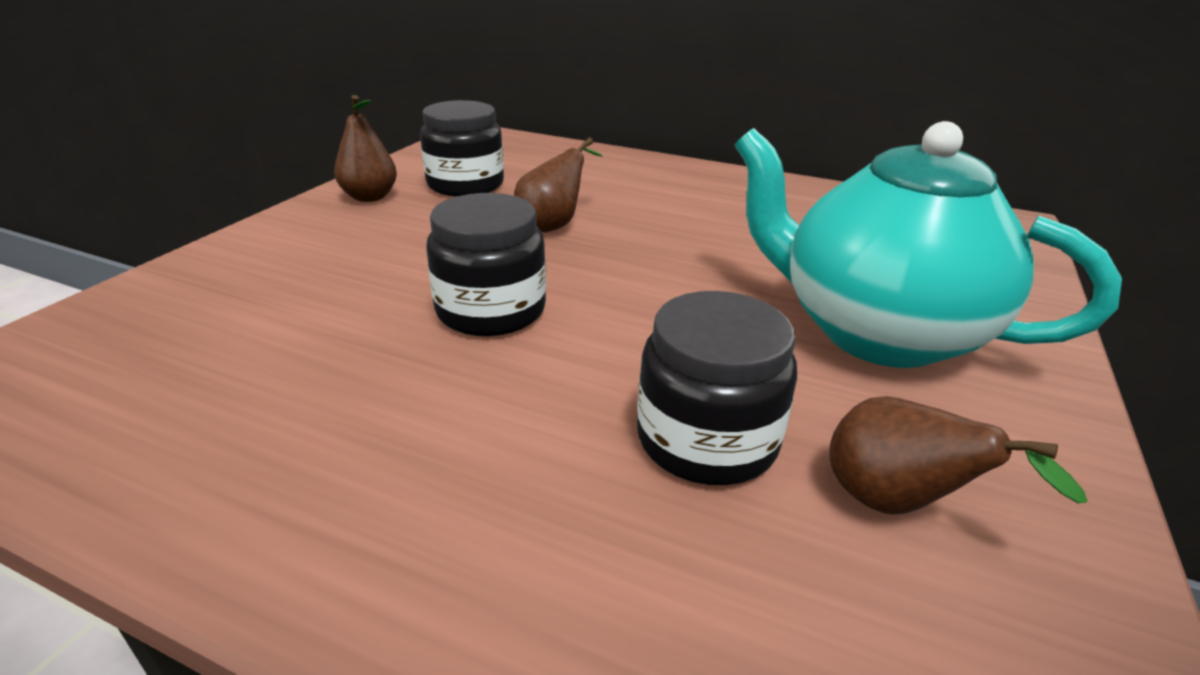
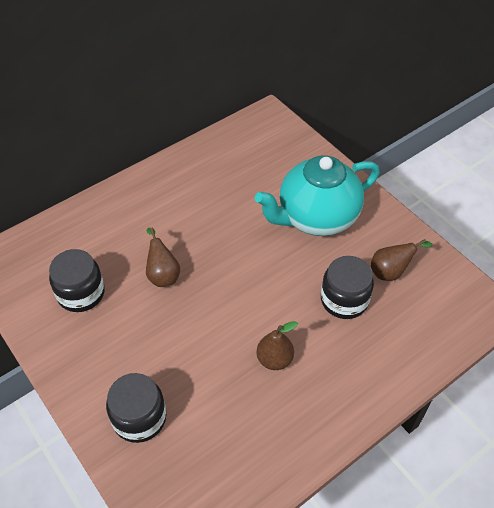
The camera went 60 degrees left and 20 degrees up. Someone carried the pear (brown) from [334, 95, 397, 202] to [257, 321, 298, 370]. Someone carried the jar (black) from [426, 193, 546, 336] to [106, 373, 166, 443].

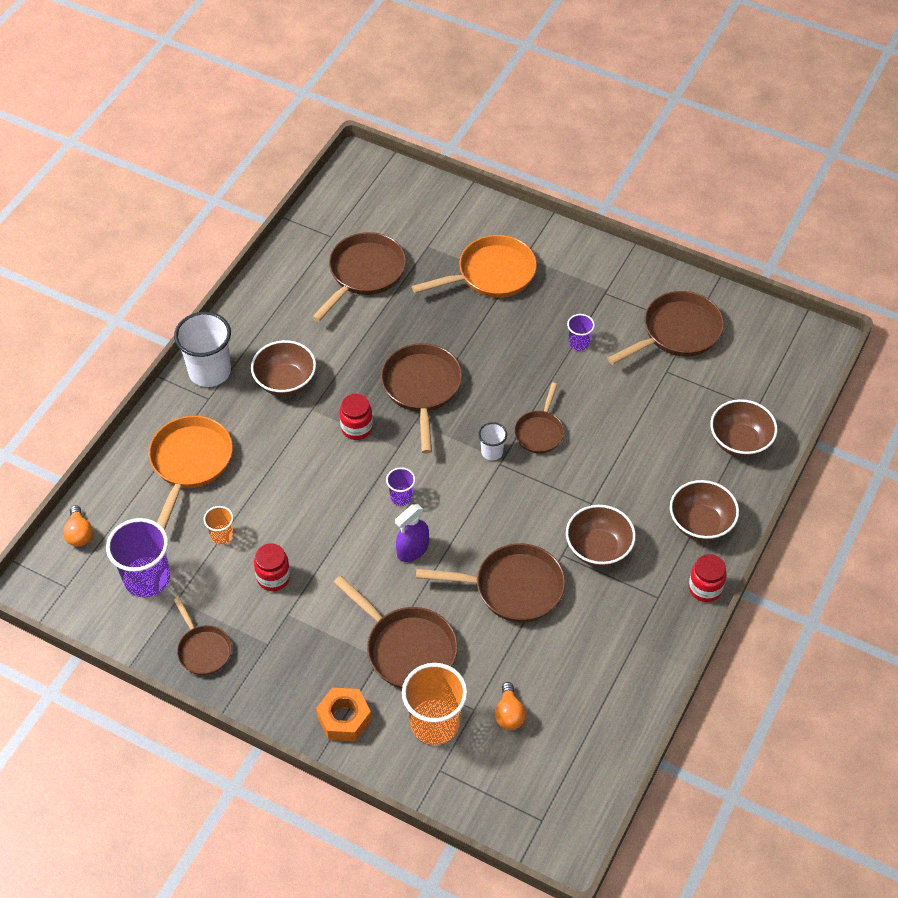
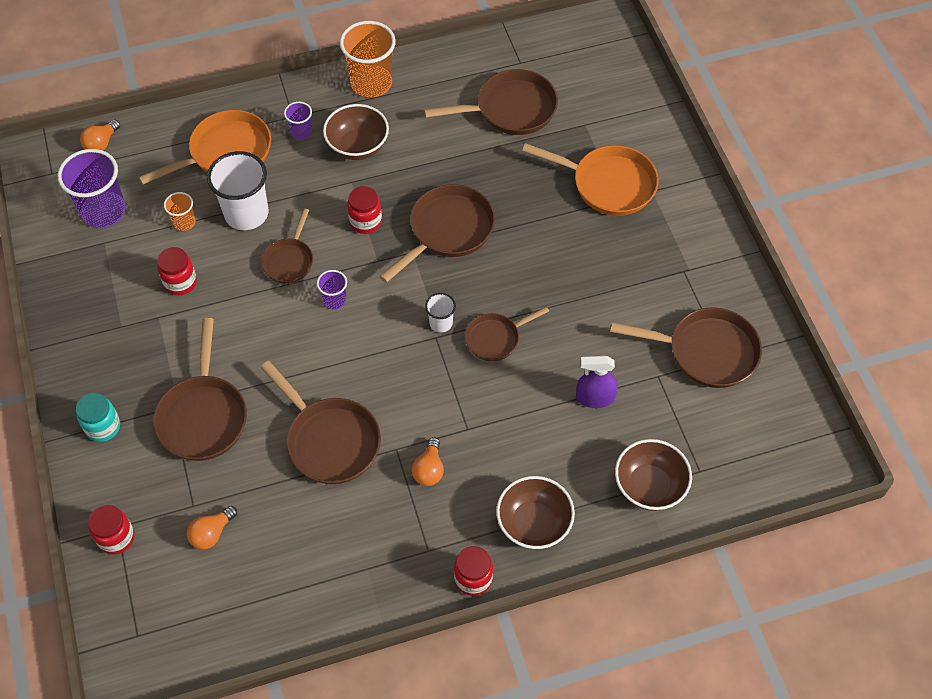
The camera went 45 degrees right and 5 degrees up. Someone carried the cup (white) from [174, 312, 231, 387] to [207, 151, 269, 230]. Someone carried the cup (purple) from [567, 314, 595, 351] to [284, 102, 312, 140]. Someone carried the spray bottle (purple) from [395, 504, 429, 562] to [576, 356, 618, 408]. Someone swapped the bowl (brown) at [566, 505, 636, 567] for the light bulb (orange) at [412, 437, 444, 486]. Someone carried the pan (brown) from [174, 597, 232, 675] to [261, 208, 313, 284]. Someone carried the cup (orange) from [402, 663, 467, 745] to [340, 21, 396, 97]. Someone swapped the nut (orange) at [316, 688, 372, 741] for the jar (turquoise) at [76, 393, 120, 442]. Someone put down the jar (red) at [88, 505, 135, 554].

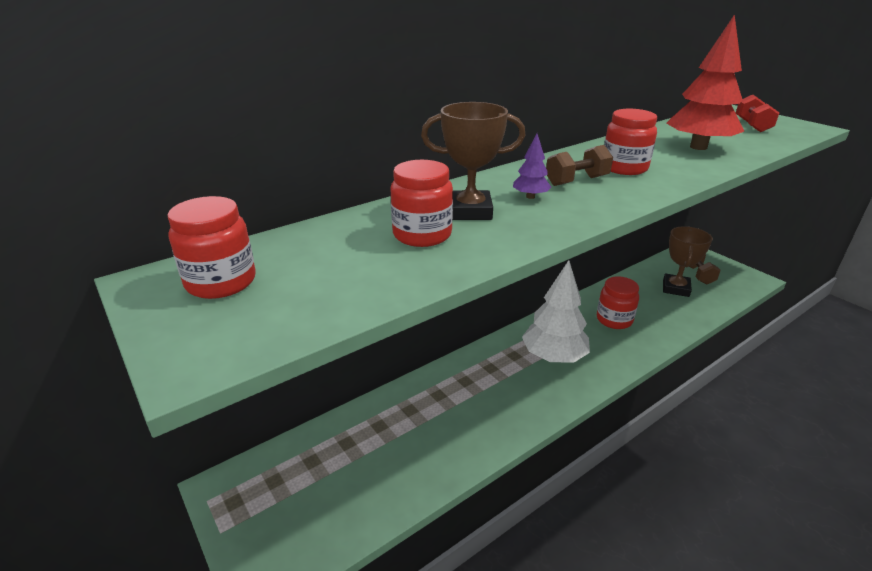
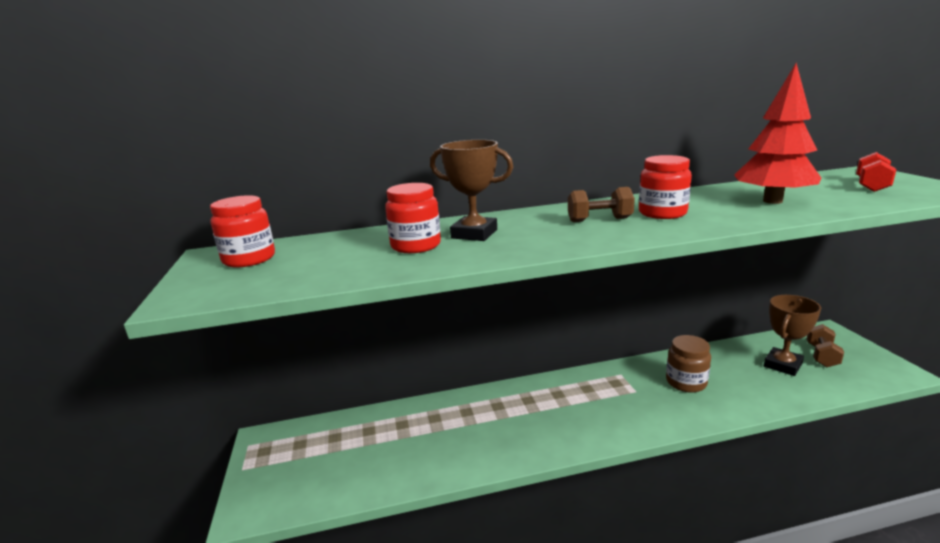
The camera went 25 degrees right and 10 degrees down. Someone took away the tree (purple) at [513, 134, 551, 199]. Someone took away the tree (white) at [522, 260, 590, 363]. Someone repainted the jar (red) at [597, 276, 639, 329], which became the jar (brown) at [666, 335, 711, 393].

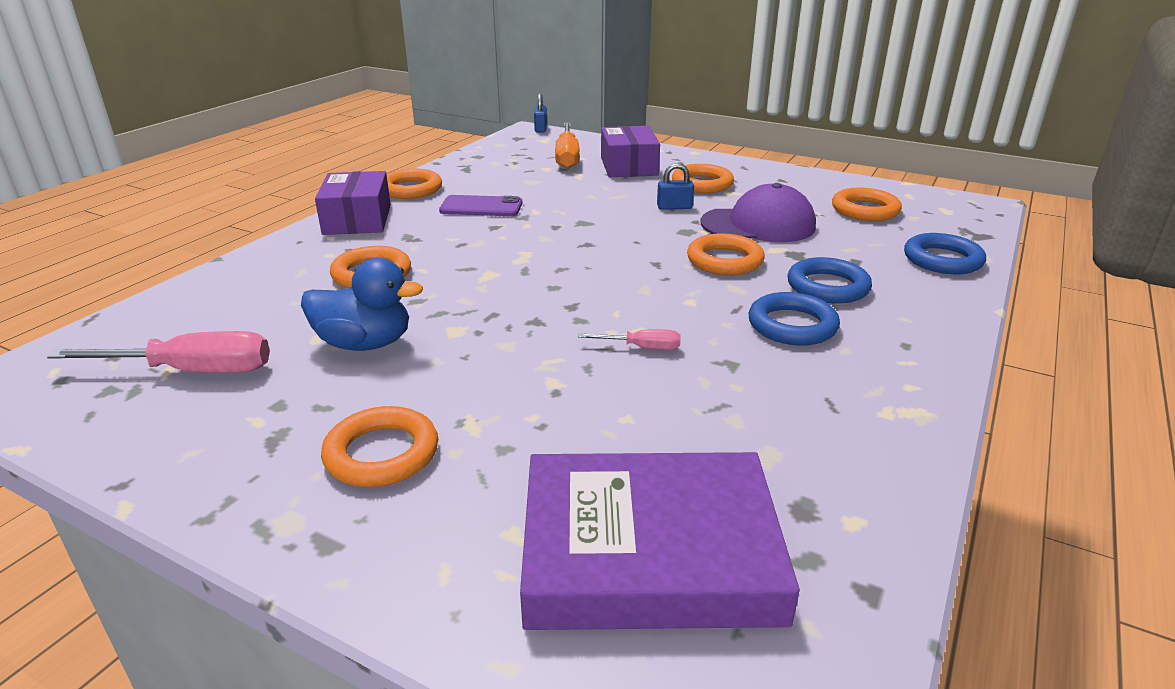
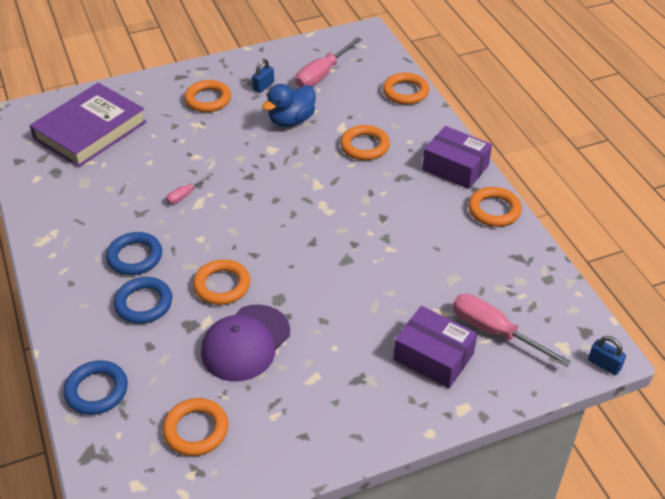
The camera went 130 degrees right and 15 degrees up. Someone repainted the screwdriver (orange) at [555, 123, 580, 169], which became the screwdriver (pink) at [452, 294, 571, 367]. Someone carried the padlock (blue) from [657, 163, 694, 210] to [252, 59, 274, 93]. Someone carried the ring (orange) from [672, 164, 734, 193] to [383, 73, 429, 105]. Someone took away the phone (purple) at [439, 195, 522, 216].

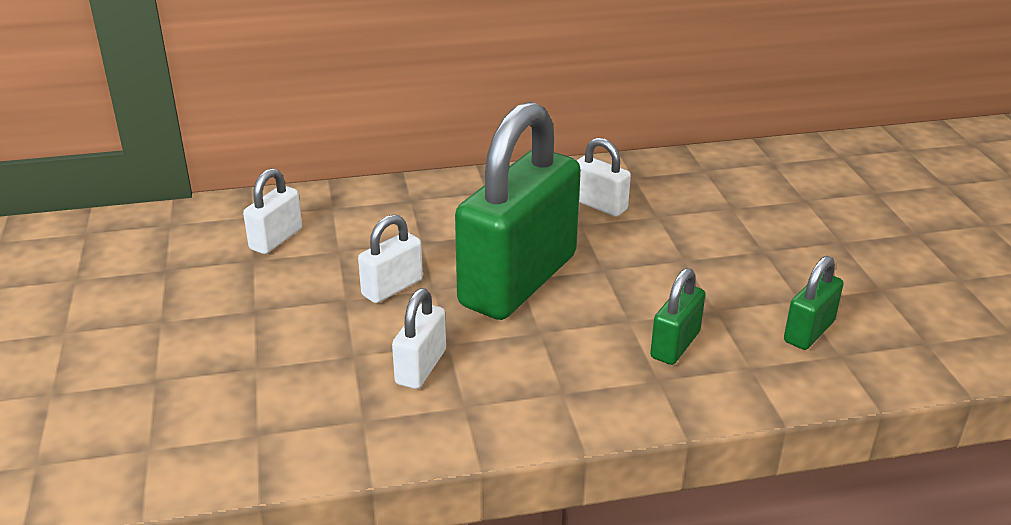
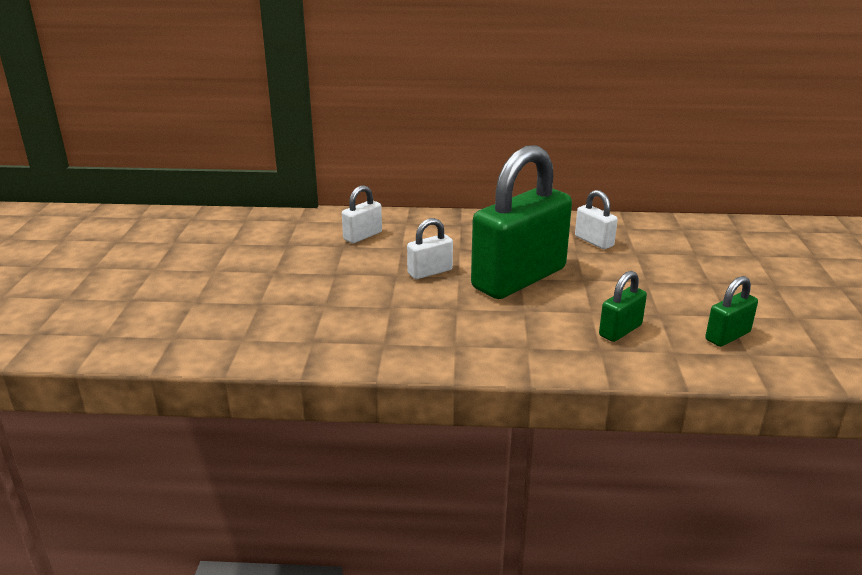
The camera went 15 degrees right and 5 degrees down. Someone took away the padlock (white) at [392, 288, 446, 389].

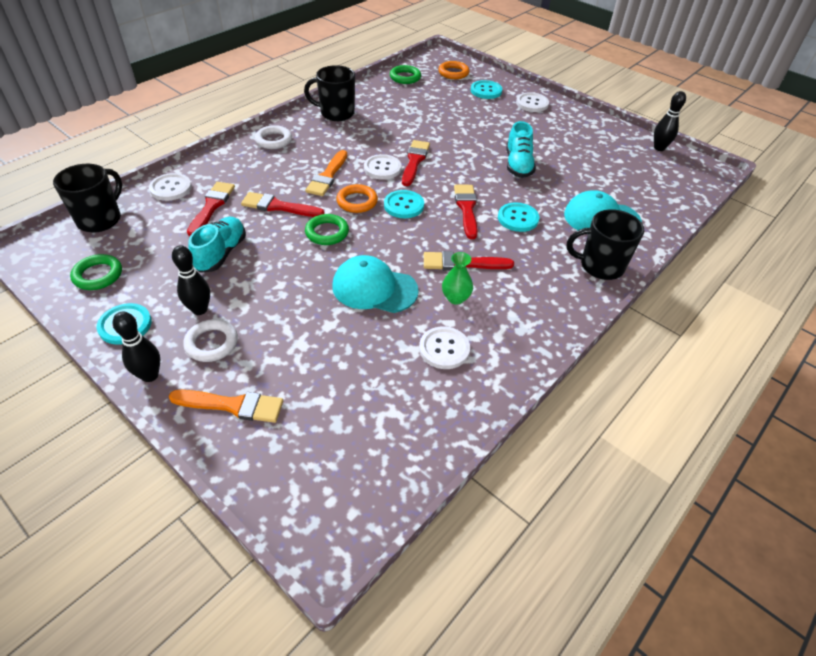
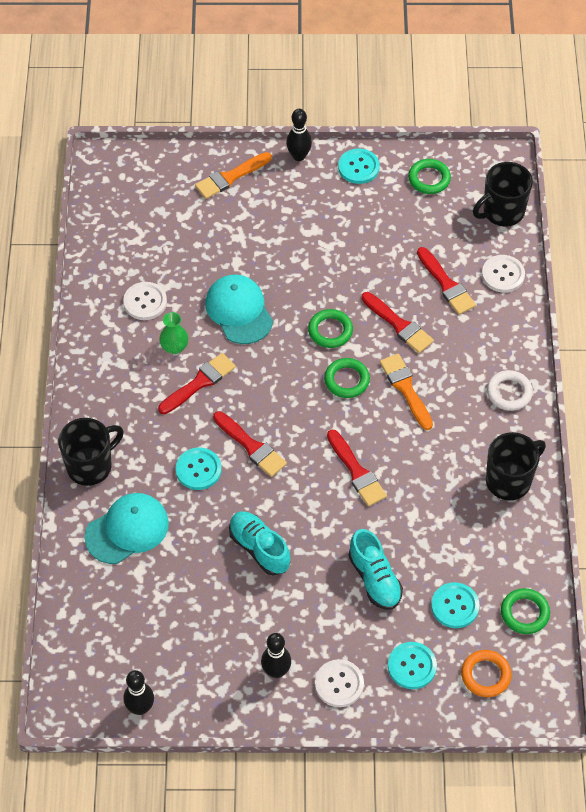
The camera went 140 degrees right and 10 degrees up. Someone took away the button (white) at [364, 154, 401, 180]. Someone rotated the mug (black) at [53, 164, 122, 232] by 75 degrees clockwise. Someone repainted the ring (orange) at [336, 184, 378, 213], which became the ring (green) at [324, 358, 370, 398]. Someone carried the button (turquoise) from [384, 190, 424, 218] to [431, 582, 480, 628]. Someone rotated the brush (red) at [241, 192, 325, 217] by 75 degrees clockwise. Someone carried the shoe (turquoise) from [188, 217, 246, 273] to [348, 529, 403, 610]. Someone carried the bowling pin (black) from [172, 245, 210, 315] to [261, 633, 291, 678]. Someone rotated the cap (turquoise) at [333, 255, 419, 313] by 90 degrees counterclockwise. Someone took away the ring (white) at [183, 319, 238, 362].

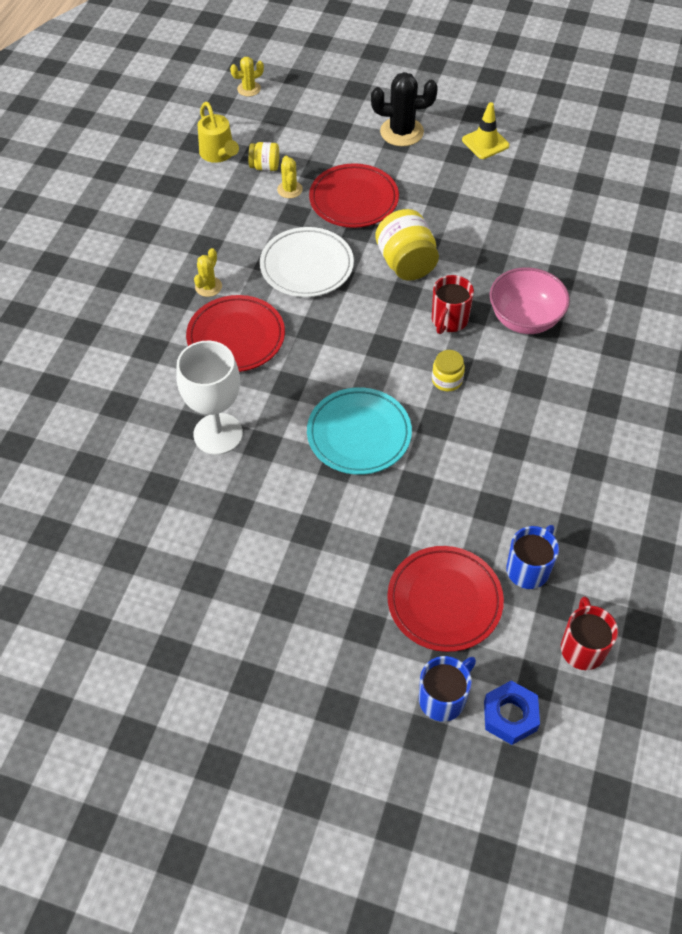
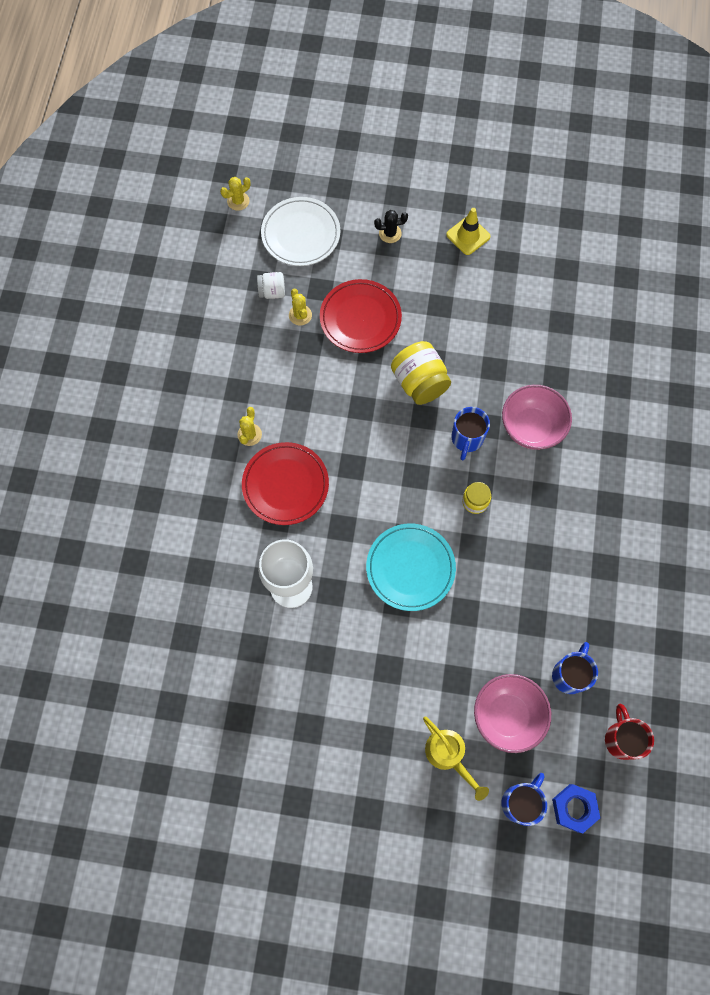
The camera went 10 degrees left and 15 degrees up. Someone scaled the cactus (black) at [371, 72, 438, 146] by 0.56. Someone carried the watering can (yellow) from [198, 102, 239, 163] to [423, 717, 489, 801]. Someone repainted the jar (yellow) at [248, 142, 279, 171], which became the jar (white) at [257, 272, 285, 299]. Someone carried the plate (white) from [260, 227, 354, 297] to [261, 197, 340, 266]. Someone repainted the mug (red) at [432, 275, 474, 334], which became the mug (blue) at [451, 407, 490, 460]. Someone swapped the plate (red) at [387, 546, 504, 652] for the bowl (pink) at [474, 674, 551, 753].

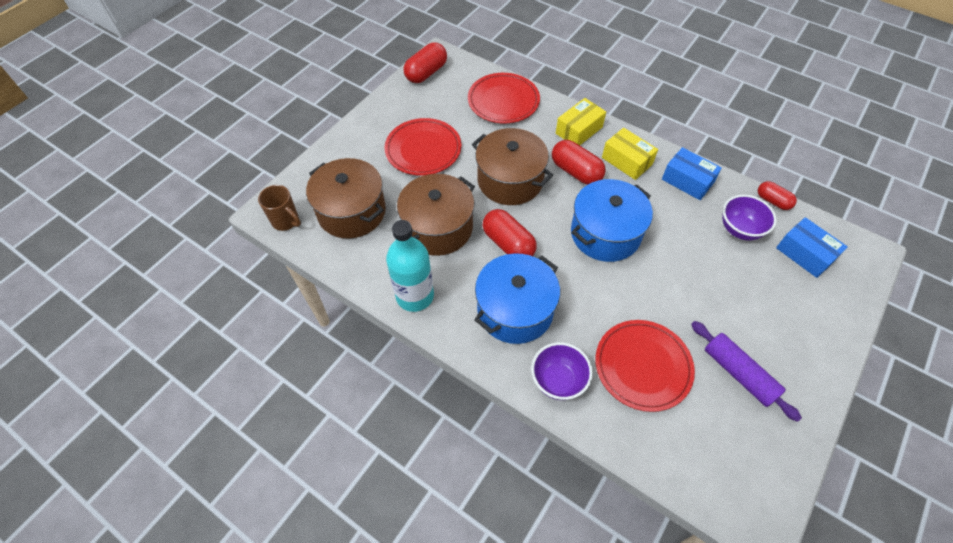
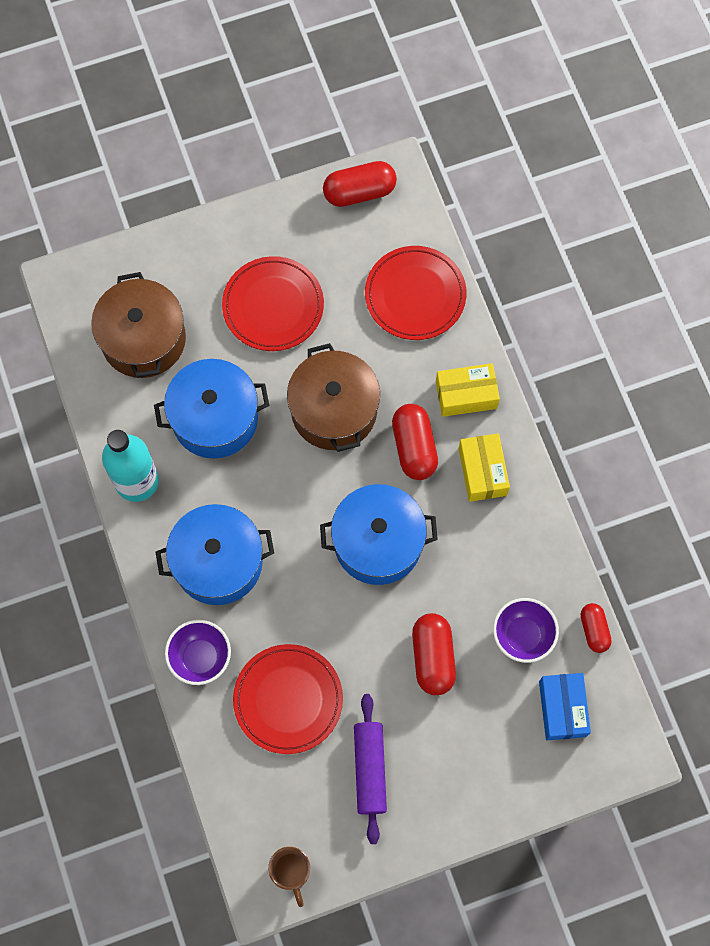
The camera went 35 degrees right and 15 degrees up. Someone took away the box (blue) at [662, 147, 722, 200]. Someone repainted the pot (brown) at [397, 174, 475, 256], which became the pot (blue) at [154, 359, 269, 459]. Someone carried the mug (brown) from [258, 185, 301, 231] to [268, 847, 310, 907]. Someone carried the capsule (red) from [483, 209, 537, 256] to [412, 613, 456, 695].

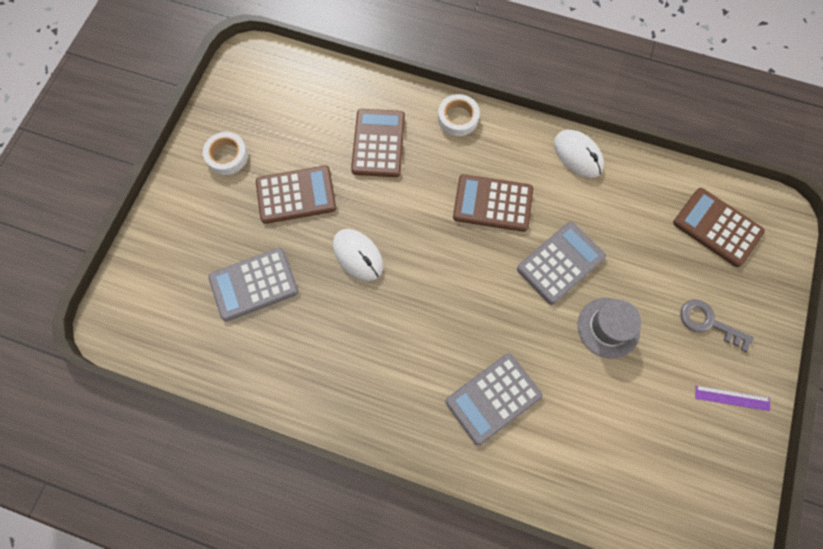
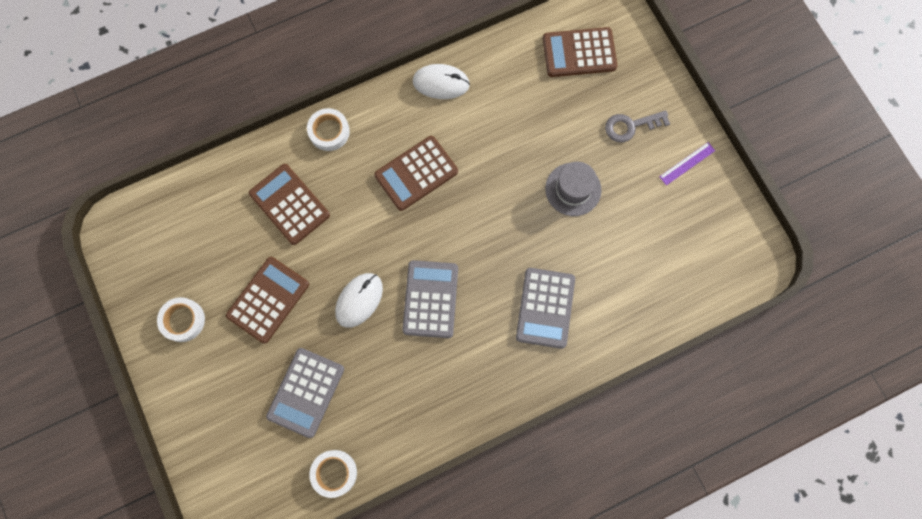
The camera went 45 degrees left and 5 degrees up. Someone carried the calculator (grey) from [517, 222, 606, 305] to [402, 260, 458, 338]. Someone rotated the mouse (white) at [333, 229, 383, 281] by 60 degrees counterclockwise. Someone put down the tape (white) at [309, 450, 357, 498].

